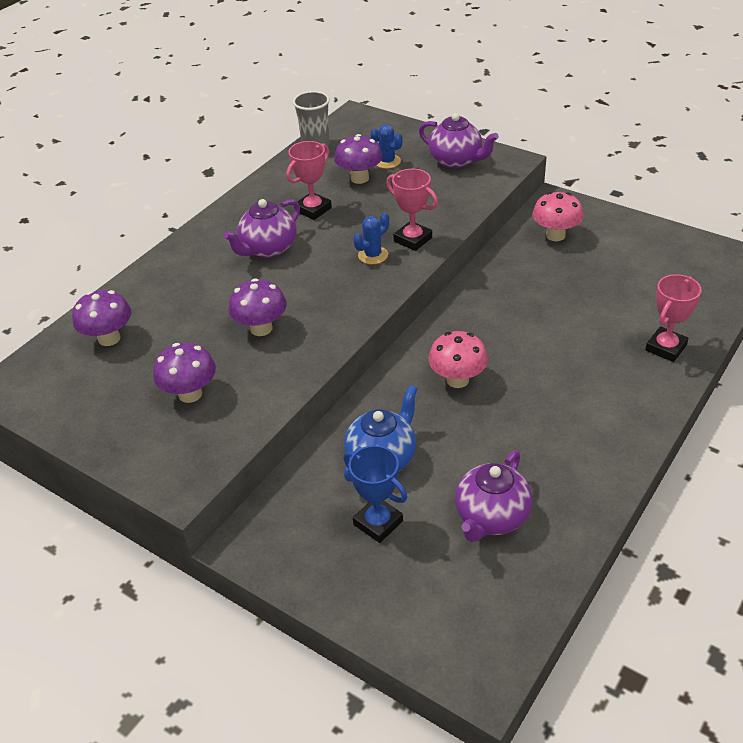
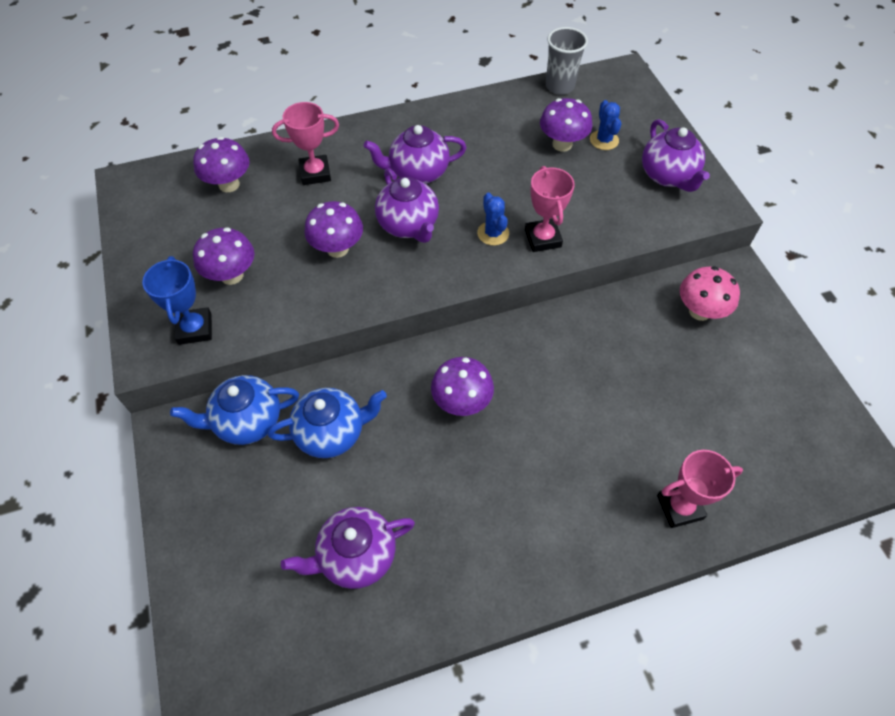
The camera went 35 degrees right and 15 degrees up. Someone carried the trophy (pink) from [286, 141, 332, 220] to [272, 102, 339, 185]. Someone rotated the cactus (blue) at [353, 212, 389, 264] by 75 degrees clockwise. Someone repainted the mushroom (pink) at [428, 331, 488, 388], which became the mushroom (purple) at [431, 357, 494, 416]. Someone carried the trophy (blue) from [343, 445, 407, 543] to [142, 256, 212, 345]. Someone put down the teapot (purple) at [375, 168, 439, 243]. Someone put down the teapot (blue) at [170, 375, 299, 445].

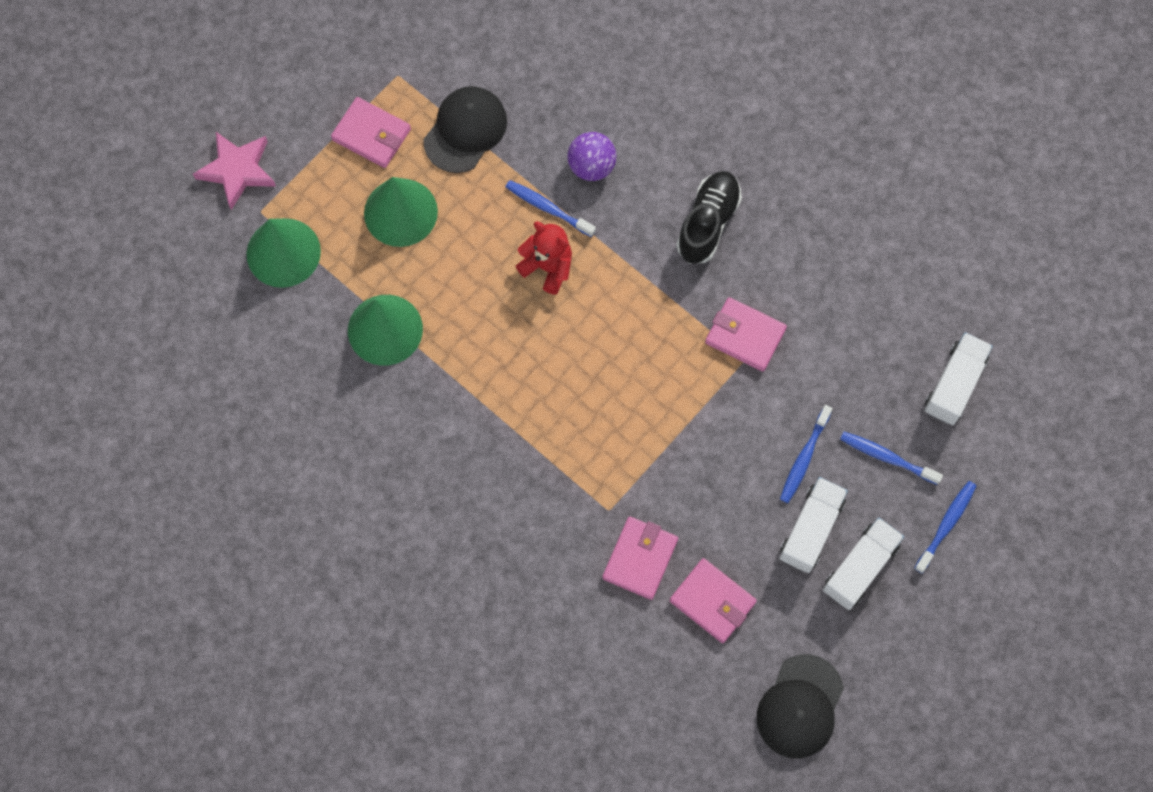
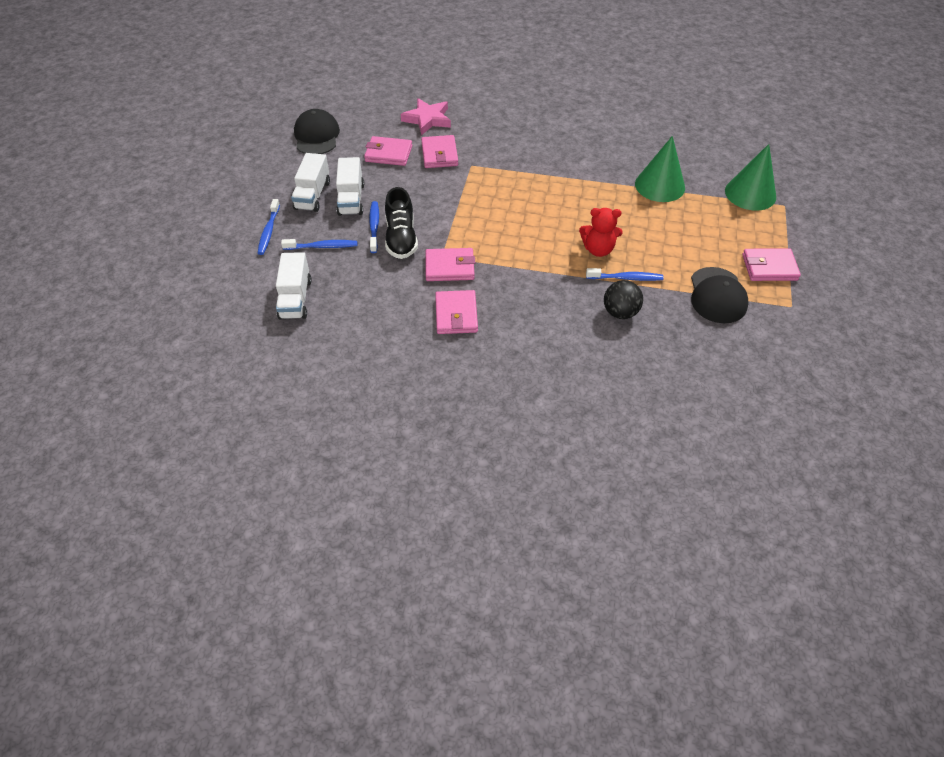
The camera went 150 degrees right and 20 degrees down. Someone carried the star (pink) from [193, 132, 276, 210] to [401, 98, 451, 135]. Someone repainted the ball (purple) at [568, 132, 616, 181], which became the ball (black) at [604, 280, 643, 319]. Someone carried the shoe (black) from [676, 171, 742, 264] to [385, 187, 418, 259]. Someone took away the cone (green) at [364, 177, 438, 247]. Someone put down the wallet (pink) at [435, 290, 478, 334].

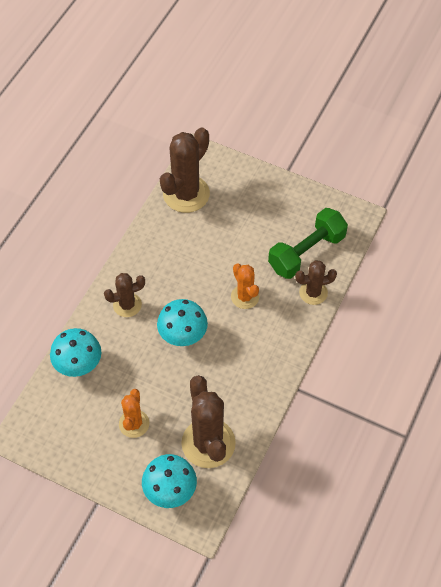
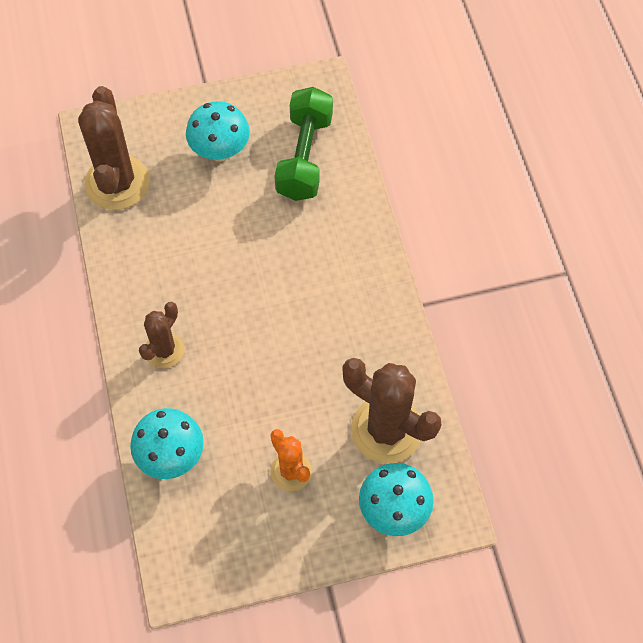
The camera went 40 degrees left and 5 degrees up. Someone took away the cactus (brown) at [295, 260, 337, 305]. Someone took away the cactus (orange) at [231, 263, 259, 309]. Someone carried the mushroom (turquoise) from [157, 299, 208, 346] to [186, 101, 250, 161].

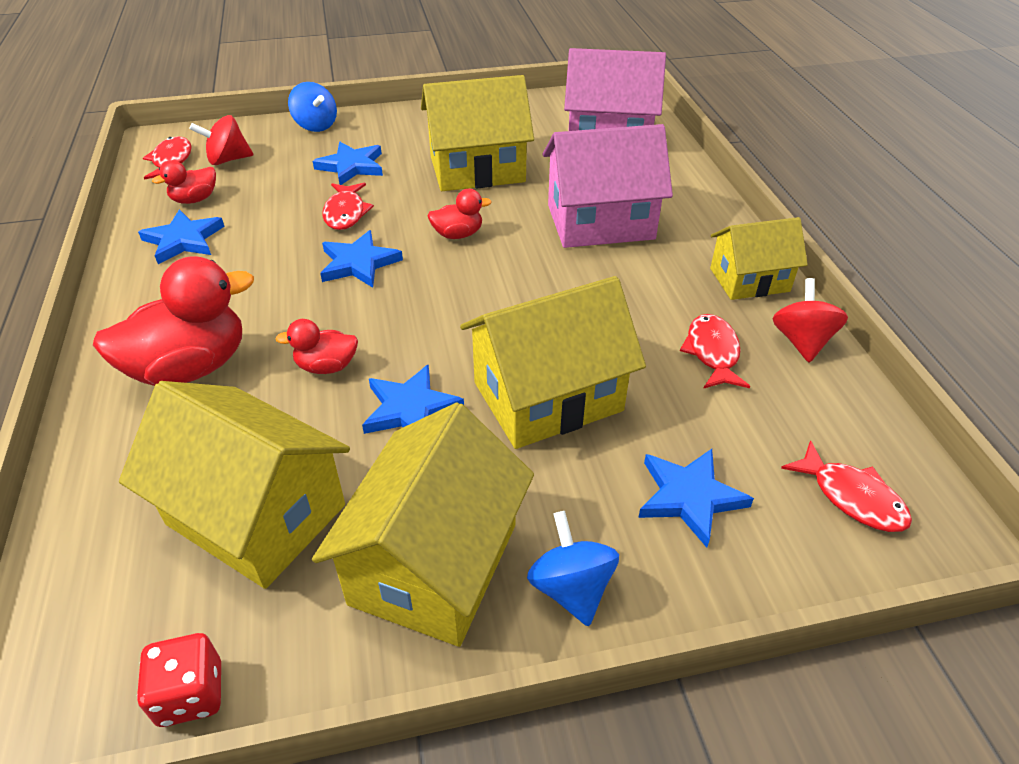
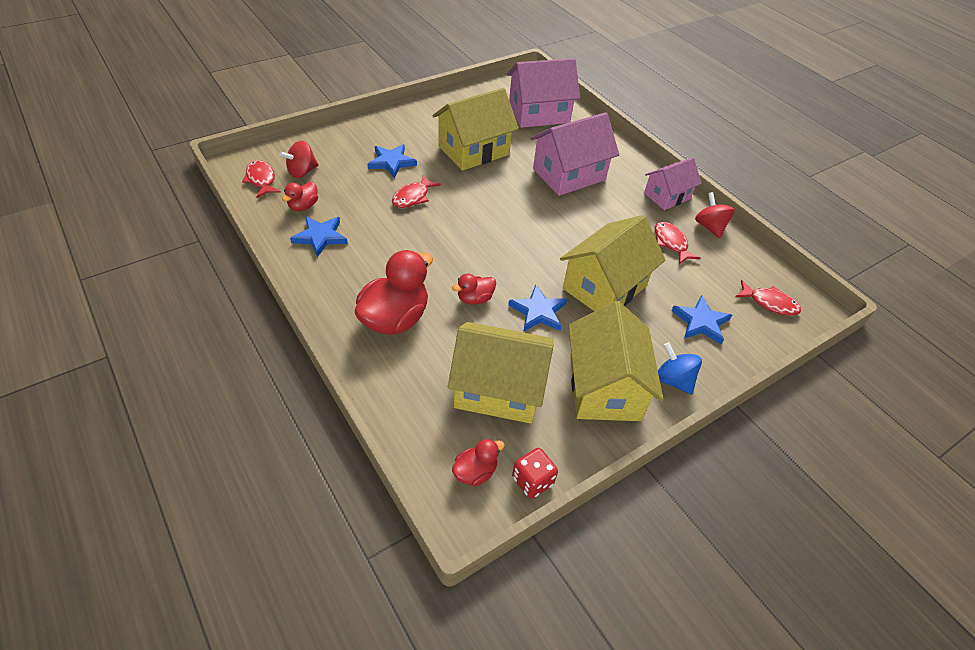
The camera went 25 degrees left and 5 degrees up. Someone took away the spinning top (blue) at [288, 82, 337, 132]. Someone rotated the fish (red) at [322, 183, 374, 230] by 60 degrees clockwise. Someone carried the duck (red) from [428, 189, 492, 239] to [452, 439, 505, 486]. Someone repainted the house (yellow) at [710, 217, 808, 300], which became the house (pink) at [644, 158, 702, 210]. Someone took away the star (blue) at [320, 230, 403, 288].

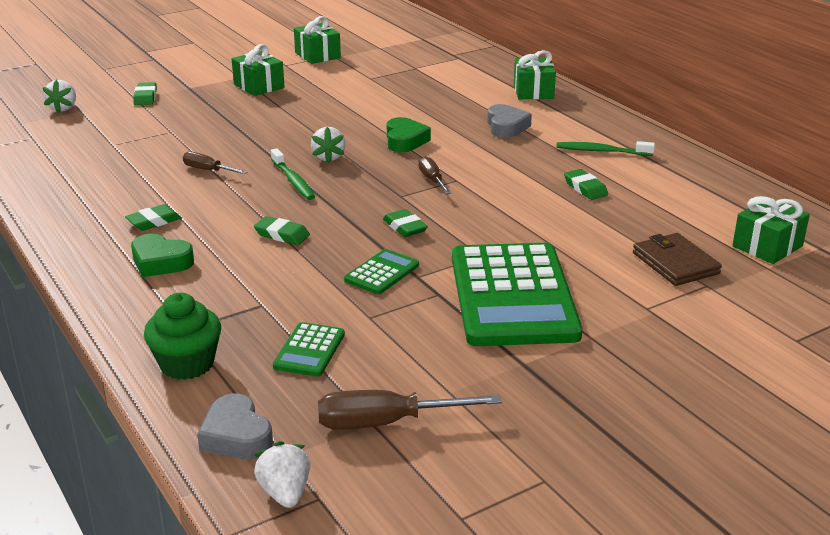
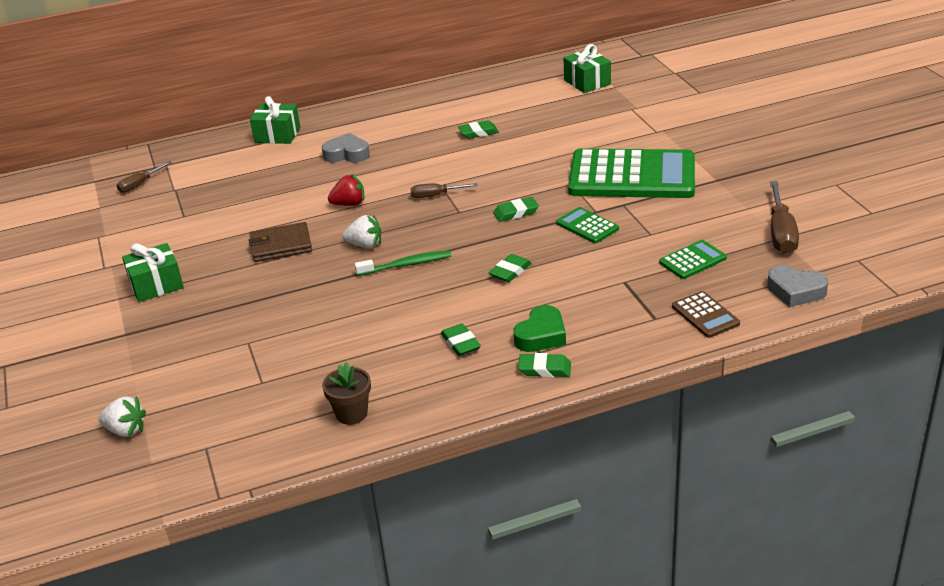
The camera went 75 degrees left and 5 degrees up. Someone took away the gift (green) at [294, 16, 341, 64]. Someone carried the eraser (green) from [133, 82, 157, 105] to [518, 353, 571, 377]. Someone swapped the heart (green) at [387, 117, 431, 152] for the strawberry (red) at [328, 175, 364, 206]. Someone took away the toothbrush (green) at [556, 141, 655, 156]. Someone carried the screwdriver (brown) from [183, 151, 247, 174] to [117, 161, 172, 193]. Someone carried the wallet (brown) from [633, 233, 722, 286] to [249, 222, 312, 262]. Someone swapped the cupcake (green) at [144, 293, 221, 380] for the calculator (brown) at [672, 291, 740, 338]. Someone rotated the calculator (green) at [273, 322, 345, 377] by 60 degrees counterclockwise. Someone rotated the heart (grey) at [197, 394, 273, 460] by 45 degrees clockwise. Someone took away the strawberry (white) at [254, 441, 310, 508]. Someone put down the flower pot (brown) at [322, 362, 371, 425].

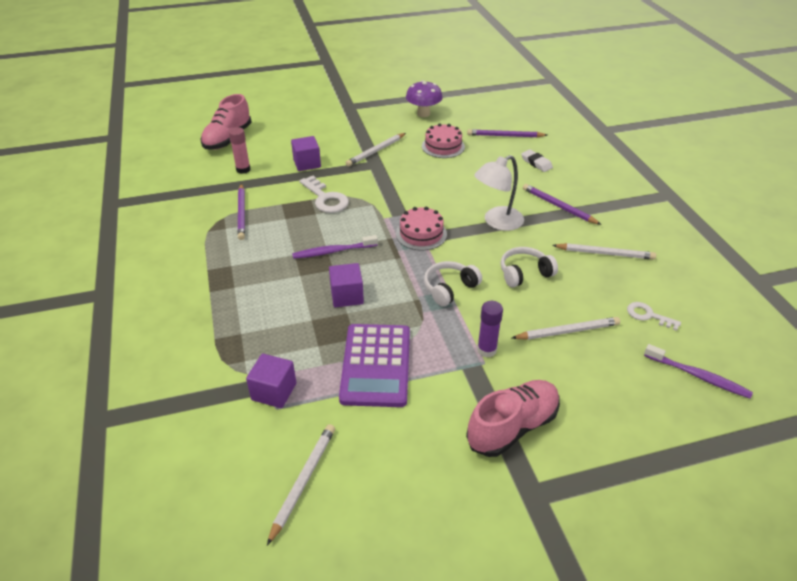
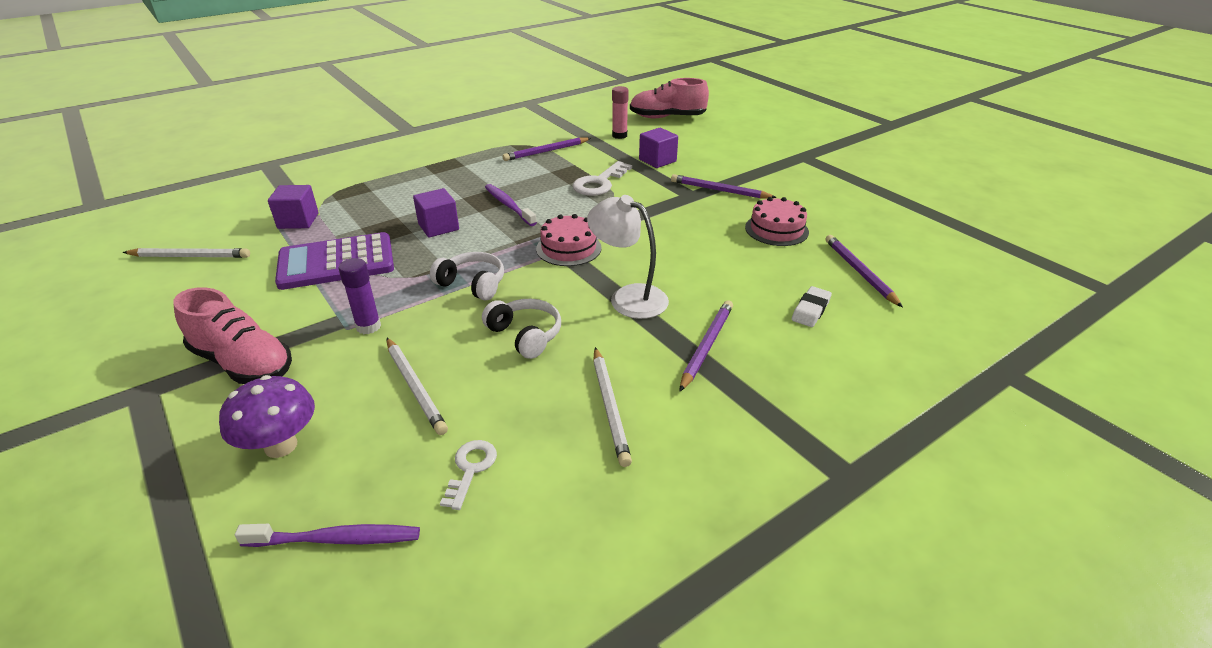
The camera went 70 degrees right and 5 degrees down. Someone carried the mushroom (purple) from [406, 81, 443, 117] to [219, 375, 315, 458]. Someone repainted the pencil (white) at [346, 133, 406, 166], which became the pencil (purple) at [671, 174, 777, 199]. Someone rotated the toothbrush (purple) at [644, 344, 753, 399] by 105 degrees counterclockwise.

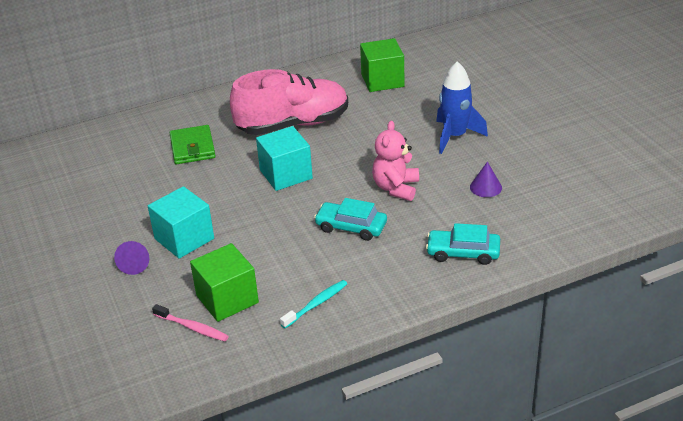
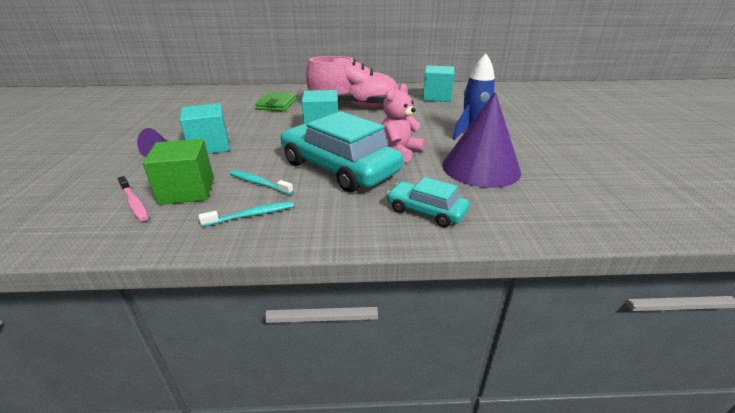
The camera went 20 degrees right and 5 degrees down. Someone repainted the cube (green) at [360, 38, 404, 92], which became the cube (turquoise) at [423, 65, 454, 102]. Someone scaled the cone (purple) at [470, 162, 502, 197] by 2.46. Someone scaled the car (turquoise) at [314, 198, 387, 241] by 1.96. Someone put down the toothbrush (turquoise) at [230, 170, 293, 195].

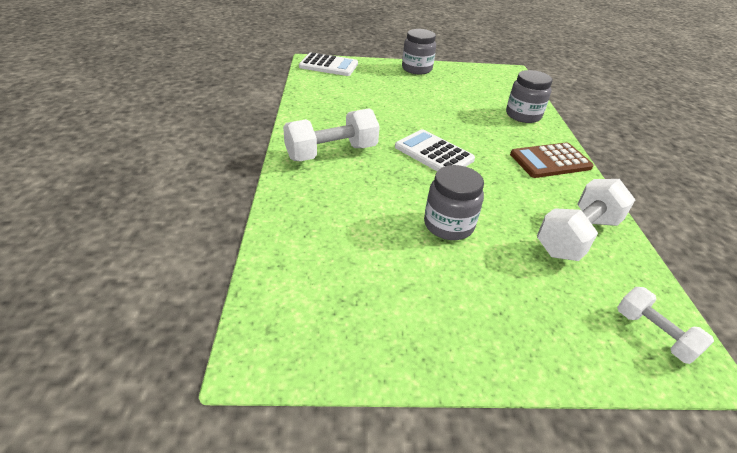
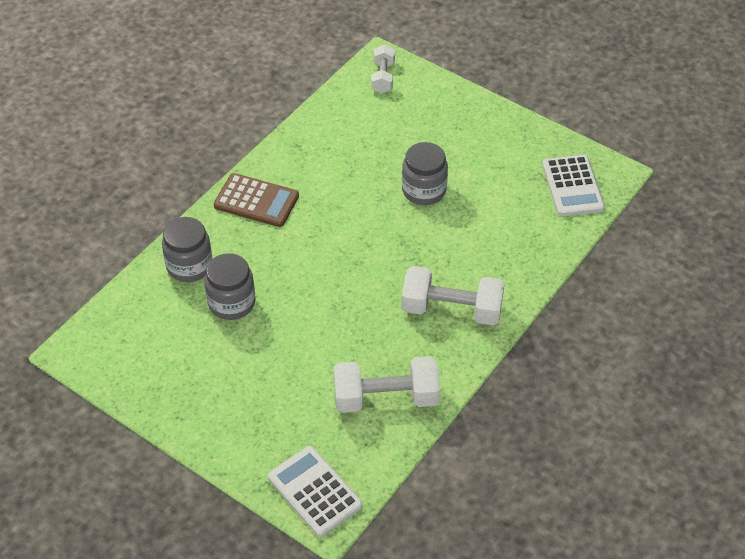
The camera went 140 degrees left and 10 degrees up. Someone carried the jar (grey) from [402, 29, 436, 74] to [204, 253, 255, 320]. Someone carried the calculator (white) from [395, 129, 475, 171] to [542, 155, 605, 216]. Someone carried the dumbbell (white) from [537, 179, 636, 261] to [333, 356, 440, 413].

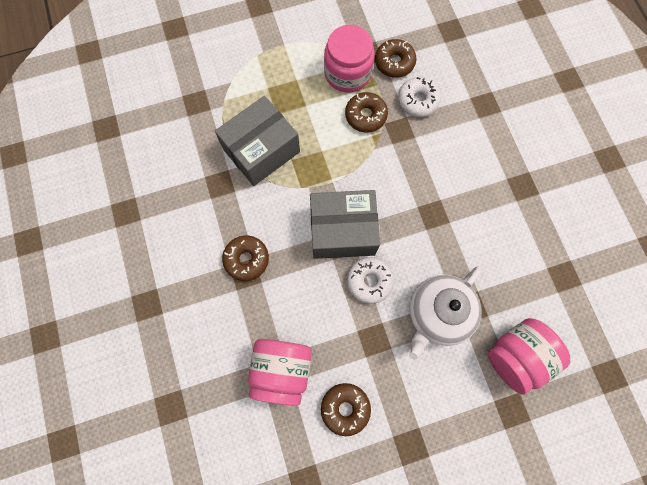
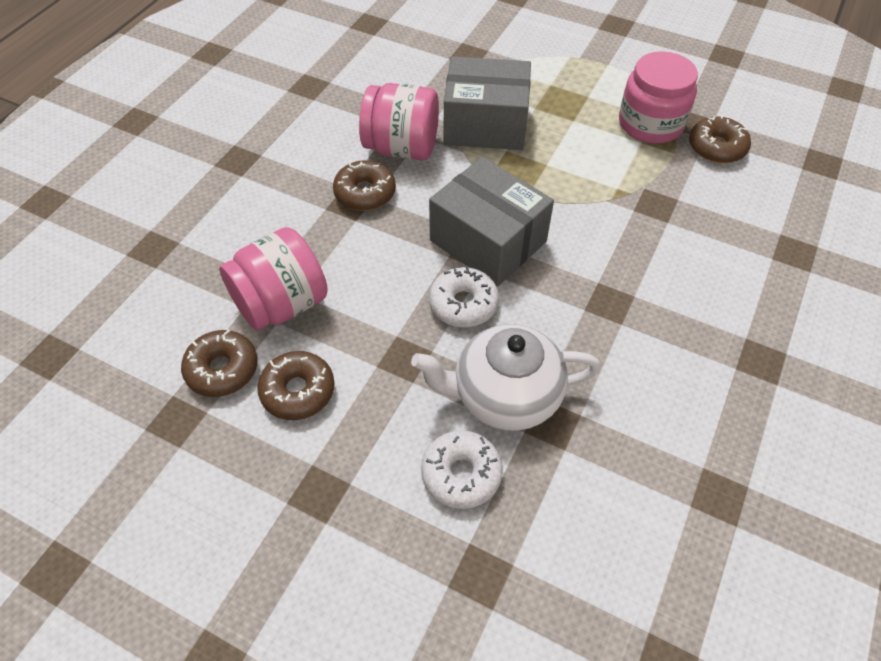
The camera went 45 degrees right and 20 degrees down. Someone carried the donut (white) from [398, 77, 441, 117] to [421, 430, 503, 509]. Someone carried the donut (brown) from [345, 92, 388, 133] to [181, 329, 258, 397]. Someone carried the jar (pink) from [488, 318, 570, 395] to [359, 83, 439, 160].

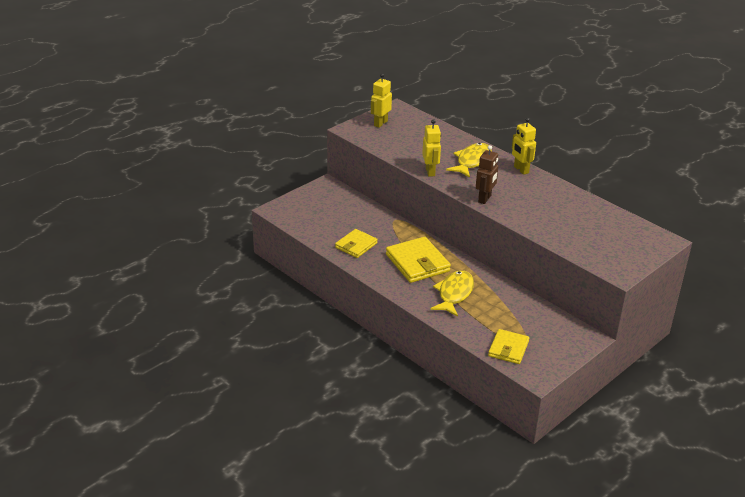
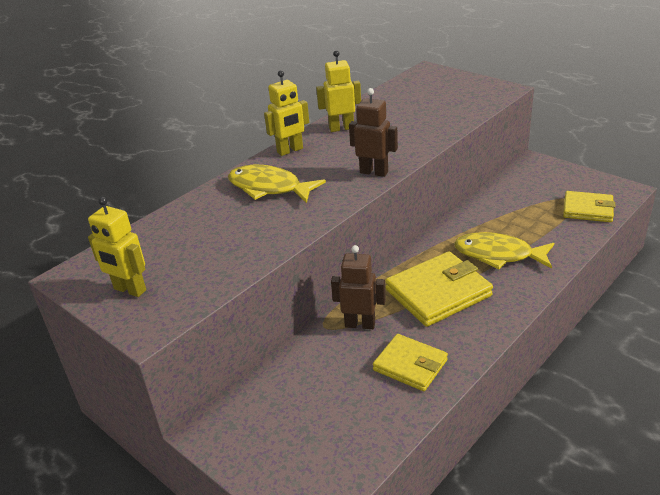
The camera went 90 degrees left and 0 degrees up. Someone carried the robot (yellow) from [422, 119, 441, 177] to [316, 50, 361, 132]. Someone put down the robot (brown) at [331, 245, 386, 329].

